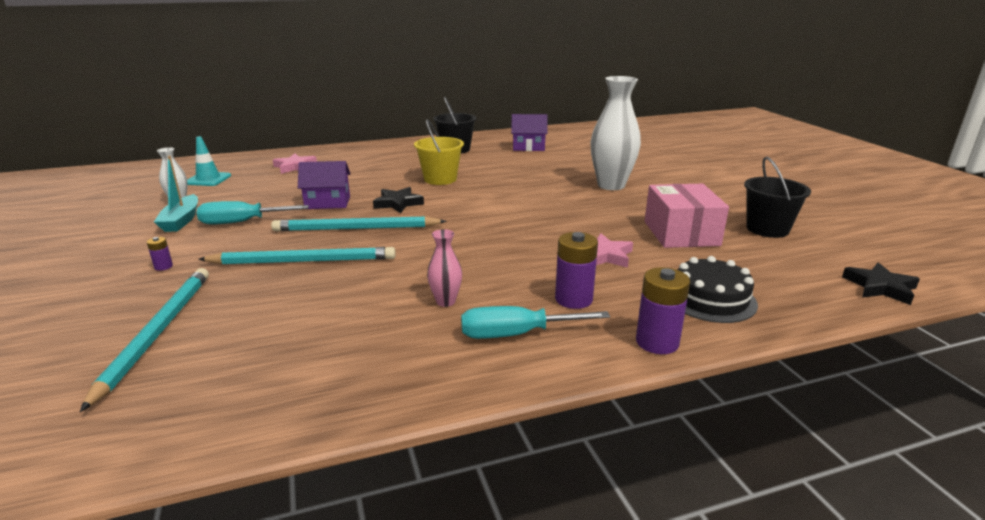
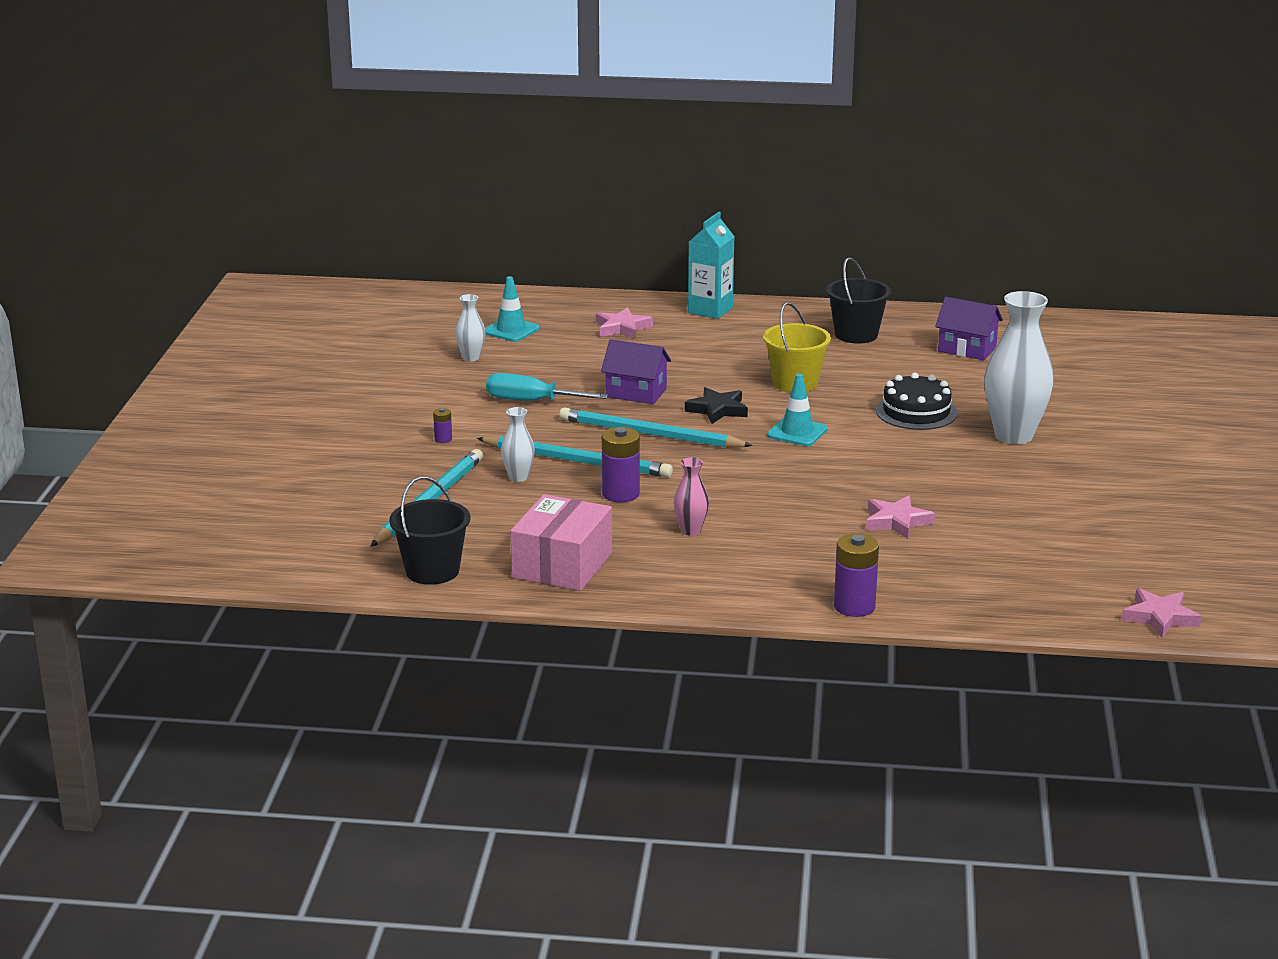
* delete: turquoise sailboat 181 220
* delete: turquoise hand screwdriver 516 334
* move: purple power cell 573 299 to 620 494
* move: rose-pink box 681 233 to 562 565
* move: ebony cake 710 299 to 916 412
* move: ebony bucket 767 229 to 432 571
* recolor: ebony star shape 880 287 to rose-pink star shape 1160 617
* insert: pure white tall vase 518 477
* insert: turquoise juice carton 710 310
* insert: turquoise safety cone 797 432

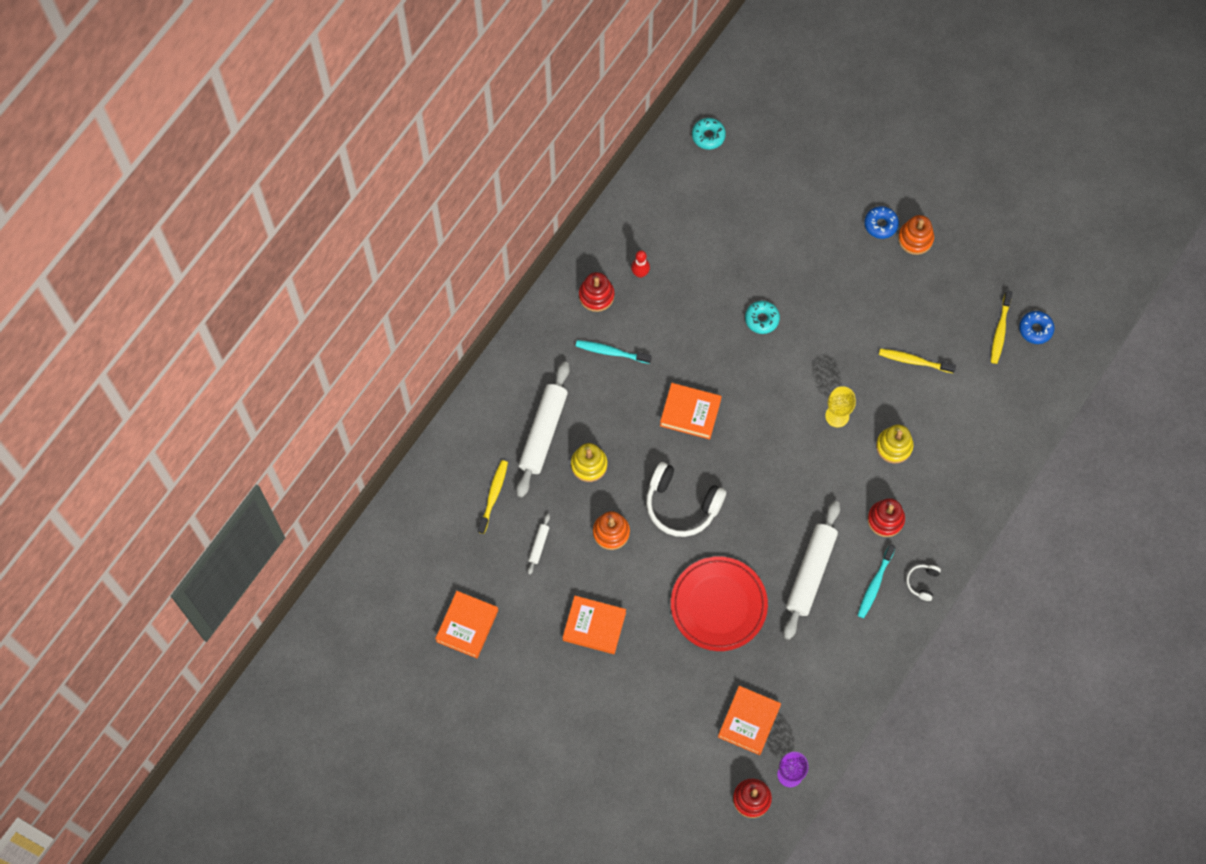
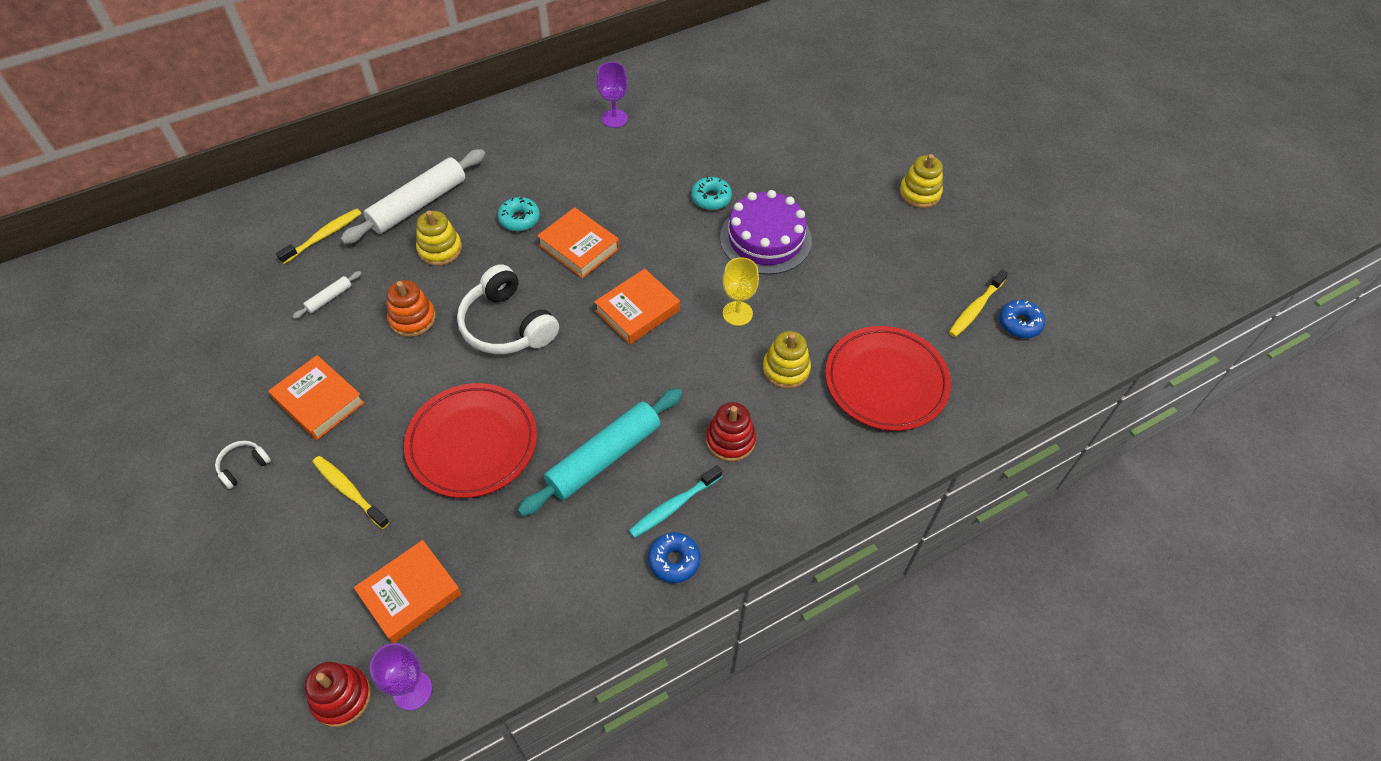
* move: orange hardback 467 626 to 637 311
* delete: turquoise toothbrush 611 352
* delete: scarlet stacking toy 596 295
* replace: scarlet skittle 640 273 to purple wine glass 614 118
* move: turquoise glazed donut 708 136 to 519 219
* recolor: pure white pastry roller 811 572 to turquoise pastry roller 604 457
* move: royal blue glazed donut 880 224 to 674 560
* move: bright yellow toothbrush 914 361 to 349 491
* recolor: orange stacking toy 915 239 to bright yellow stacking toy 919 193
* move: pure white headphones 922 582 to 243 466
* insert: purple cake 765 239
* insert: scarlet dinner plate 886 381

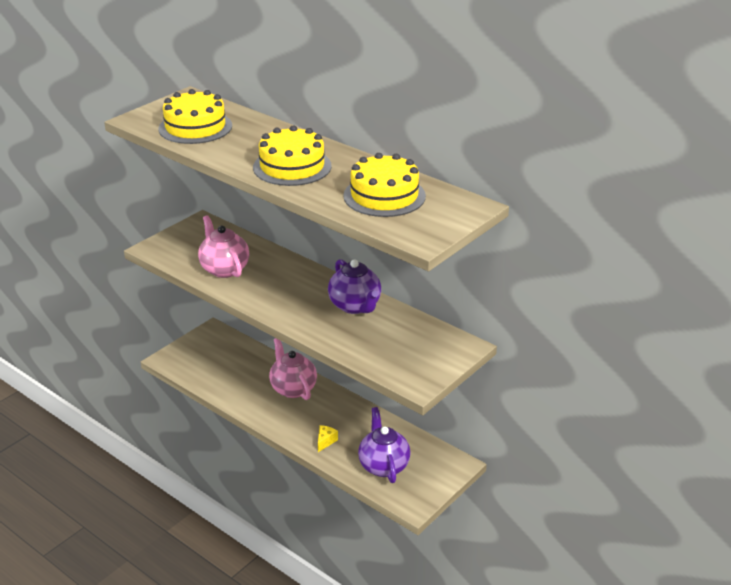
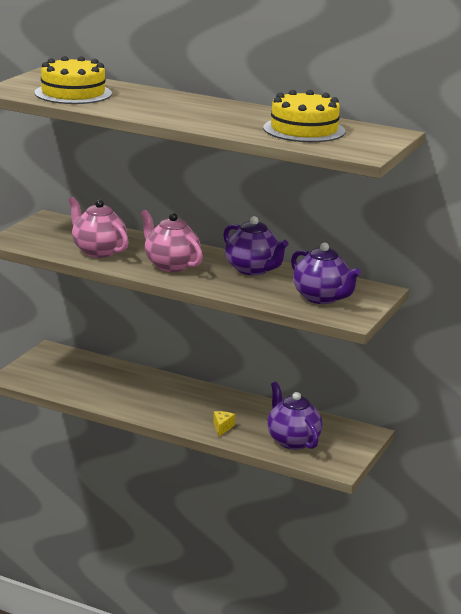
* delete: bright yellow cake 292 167
* move: rose-pink china teapot 293 388 to 170 265
* insert: purple china teapot 322 298

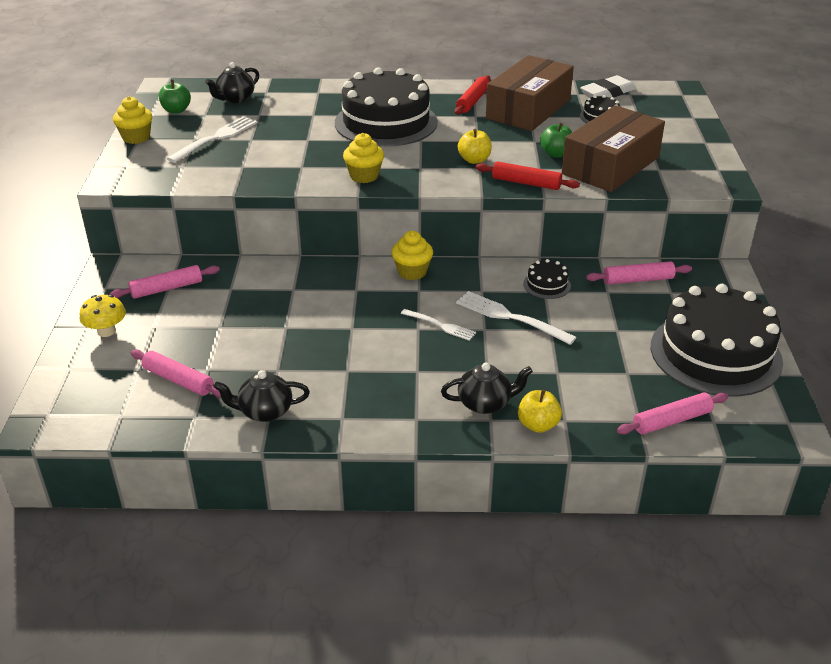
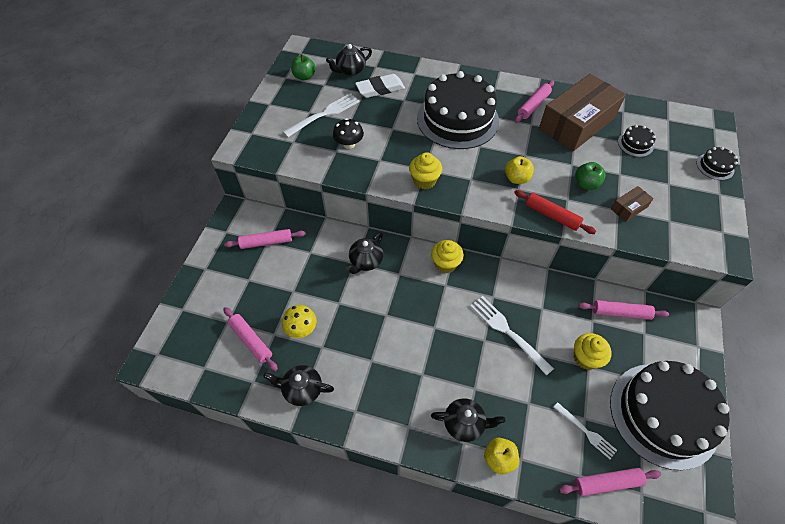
* move: bright yellow toadstool 106 331 to 301 328
* move: bright yellow muffin 136 138 to 585 358
* move: pure white dinner fork 440 325 to 586 431
* recolor: scarlet pastry roller 473 101 to rose-pink pastry roller 533 105
* move: ebony cake 547 285 to 715 166
* resize: brown box 610 165 = 629 208 x0.41
* move: pure white eraser 607 93 to 380 89
* insert: ebony toadstool 349 144
* insert: ebony china teapot 366 261

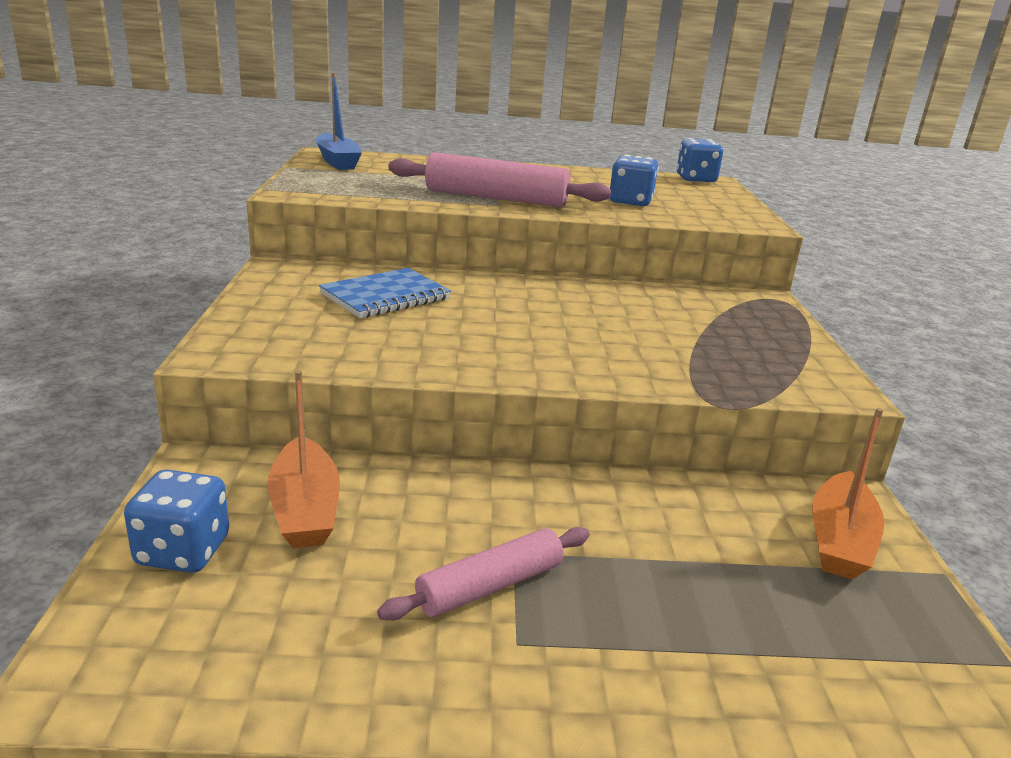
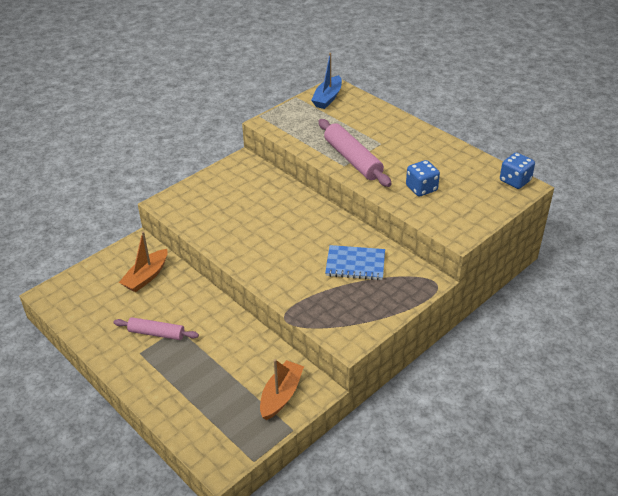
* delete: royal blue die 183 551
* move: royal blue notepad 385 296 to 355 264
* rotate: orange sailboat 839 540 = 281 395 135 degrees clockwise

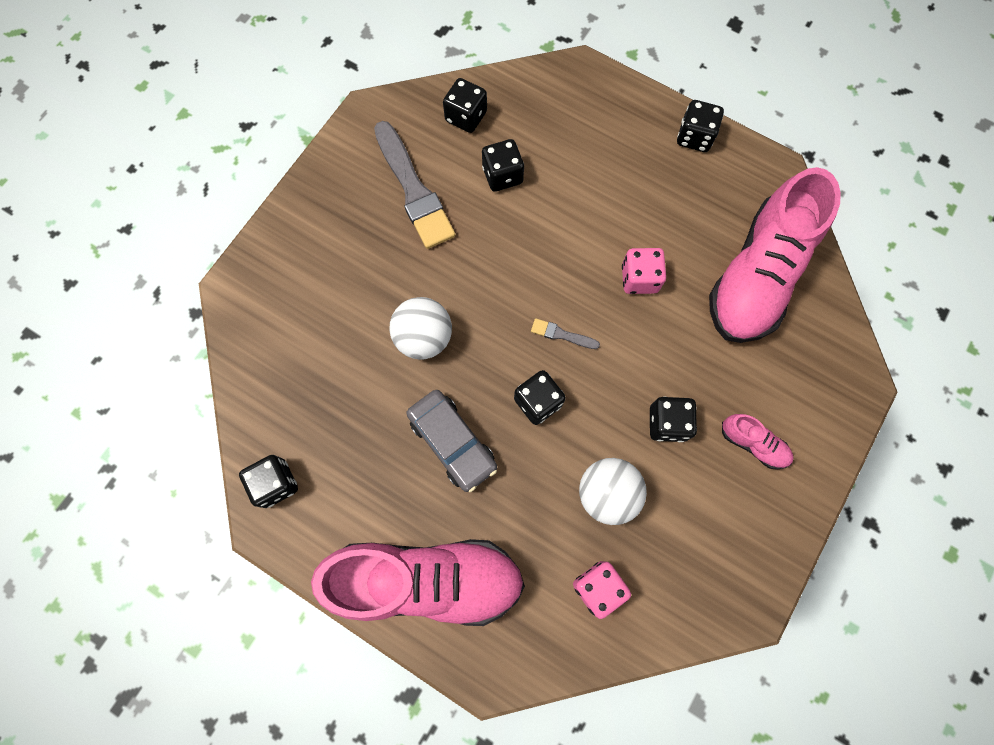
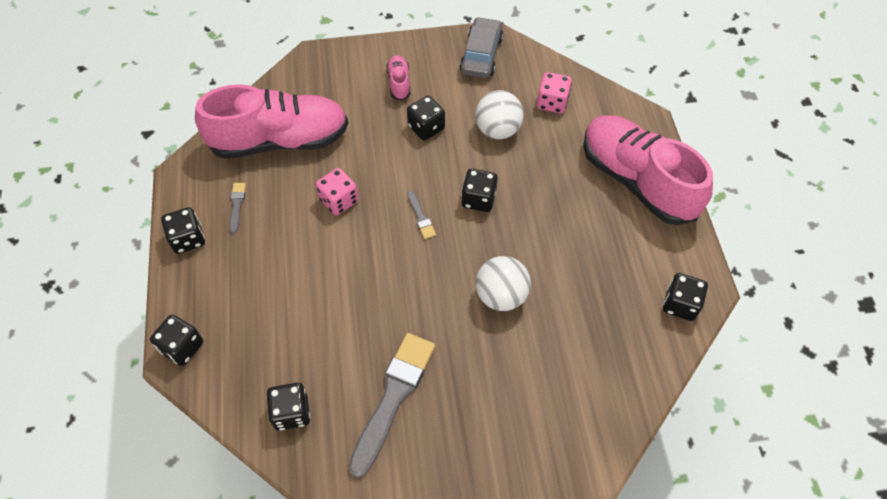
* move: gray car 452 442 to 481 55
* move: ebony die 502 175 to 182 347
* insert: gray paint brush 237 205

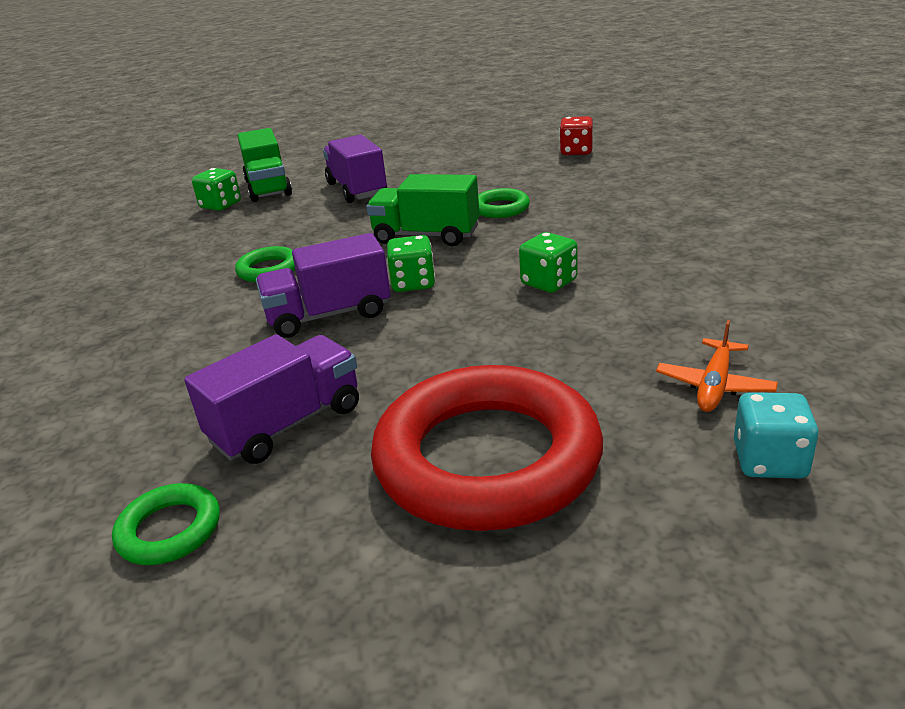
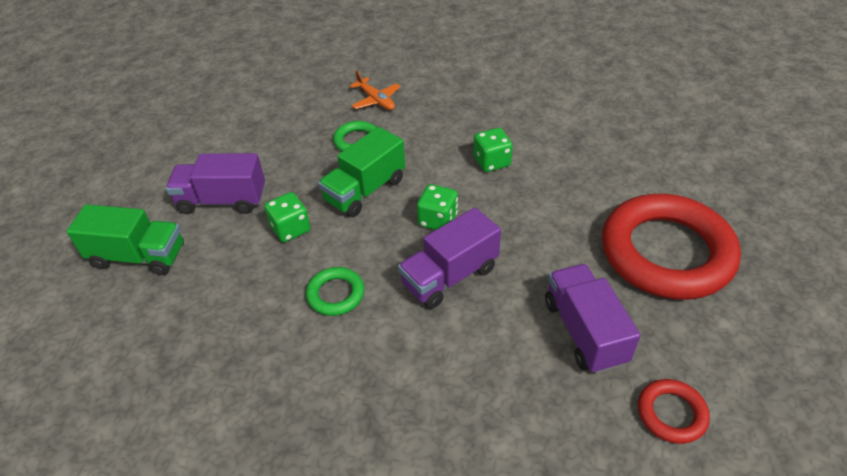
* recolor: emerald torus 169 530 to scarlet torus 671 413
* move: emerald die 220 205 to 290 229
* rotate: purple lorry 329 315 = 449 276 45 degrees clockwise
* delete: scarlet die 576 151
* move: orange toy plane 714 385 to 376 100
* delete: turquoise die 769 461

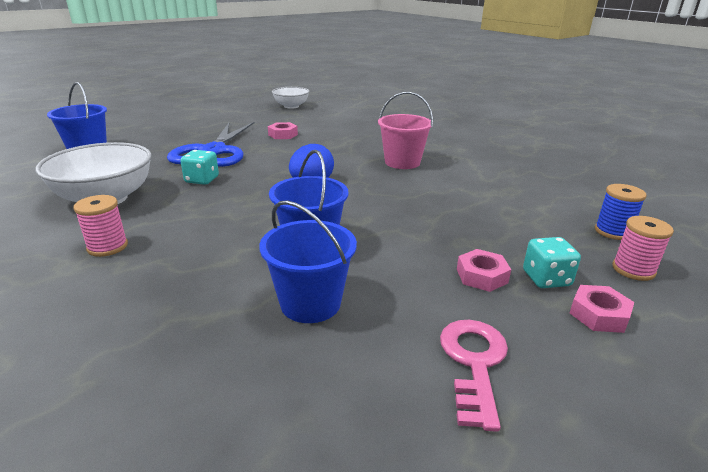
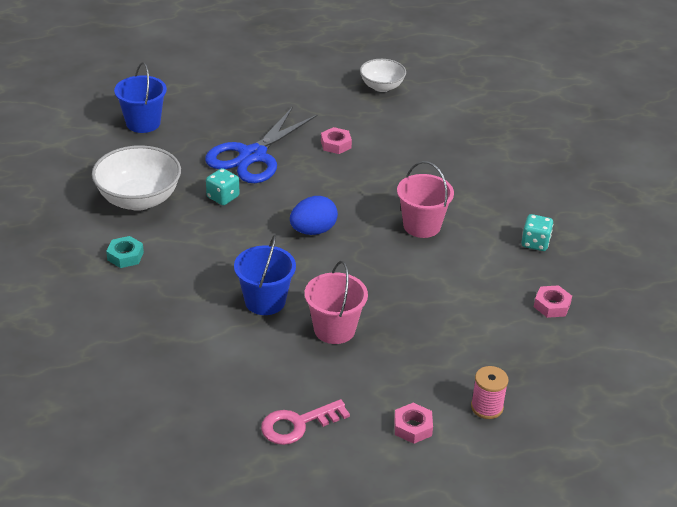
* replace: rose-pink bobbin 107 247 to turquoise hex nut 125 256
* delete: royal blue bucket 310 303
* rotate: rose-pink key 474 363 = 298 424 150 degrees counterclockwise
* move: rose-pink hex nut 482 276 to 552 305
* move: turquoise die 546 279 to 535 243
* delete: royal blue bobbin 613 231
* insert: rose-pink bucket 334 329

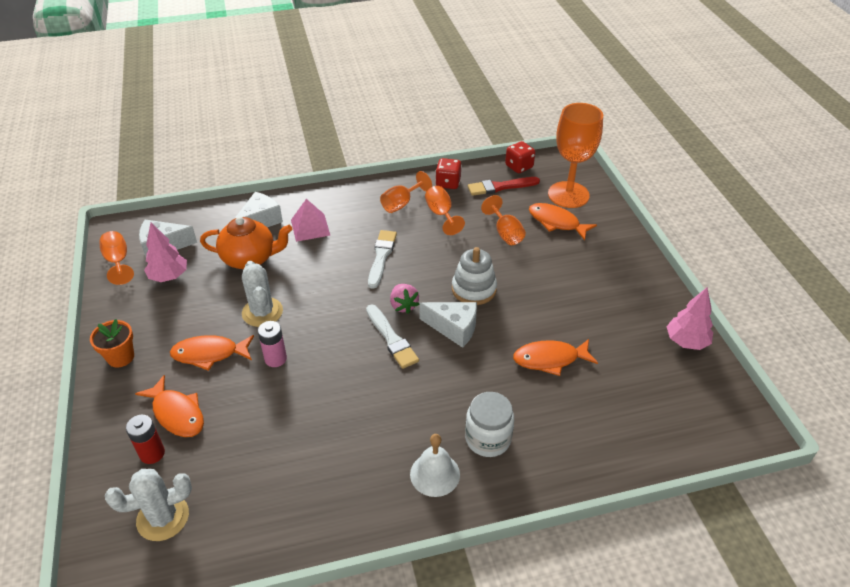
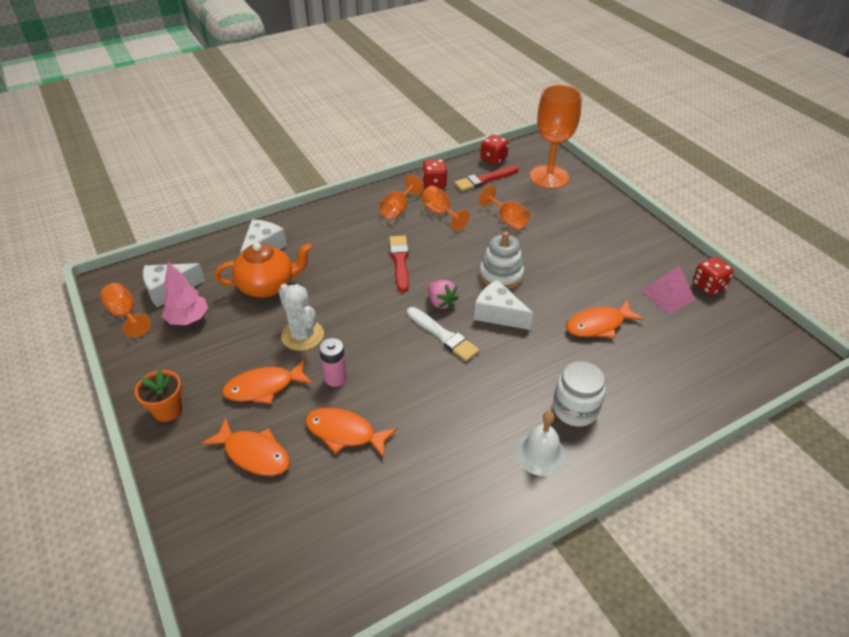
* delete: pure white prickly plant 163 517
* delete: scarlet power cell 152 453
* move: rose-pink pyramid shape 310 227 to 668 295
* recolor: pure white paint brush 381 257 to scarlet paint brush 400 261
* rotate: pure white cheese wedge 454 328 = 498 314 150 degrees counterclockwise
* move: orange toy fish 556 222 to 345 433
* replace: rose-pink toy tree 686 341 to scarlet die 708 286

